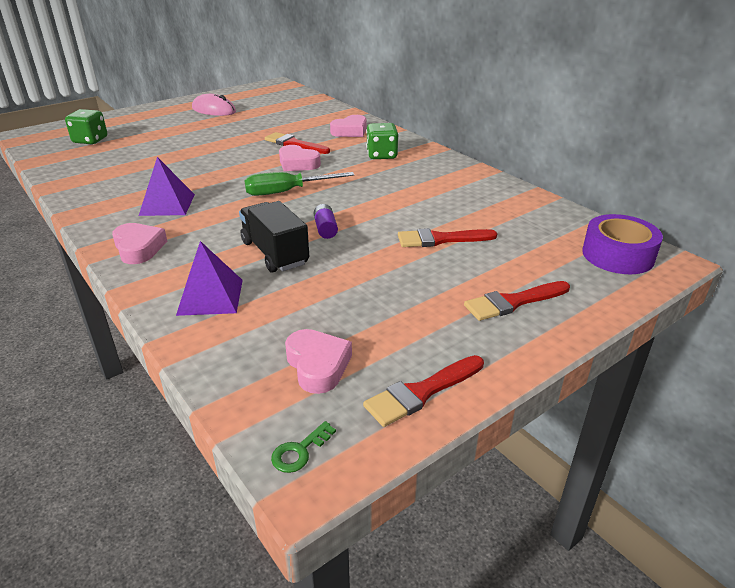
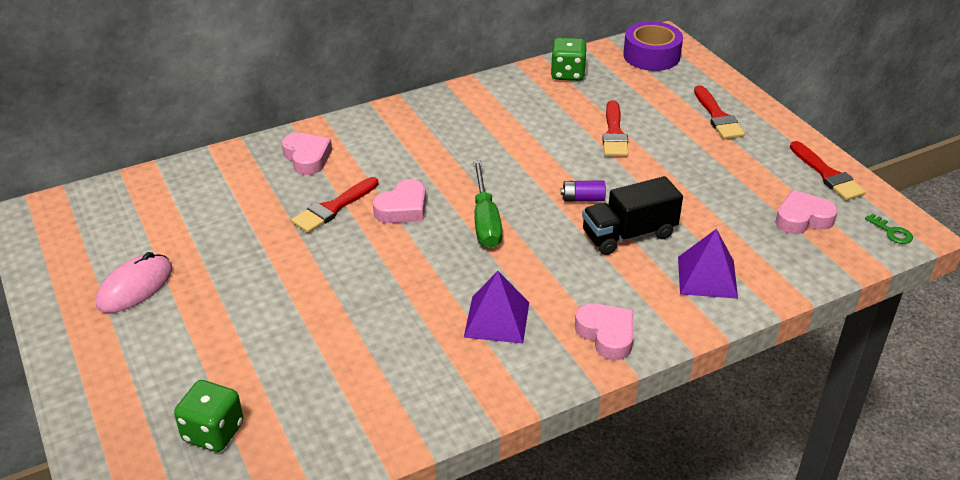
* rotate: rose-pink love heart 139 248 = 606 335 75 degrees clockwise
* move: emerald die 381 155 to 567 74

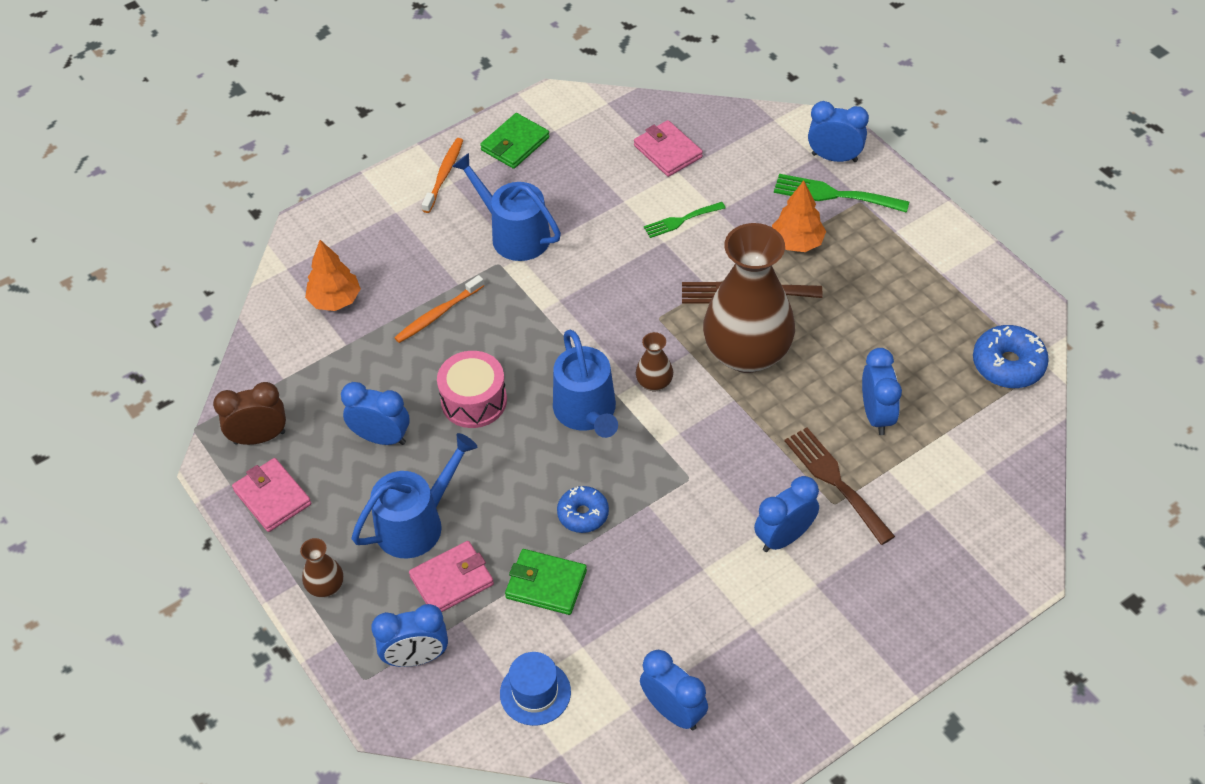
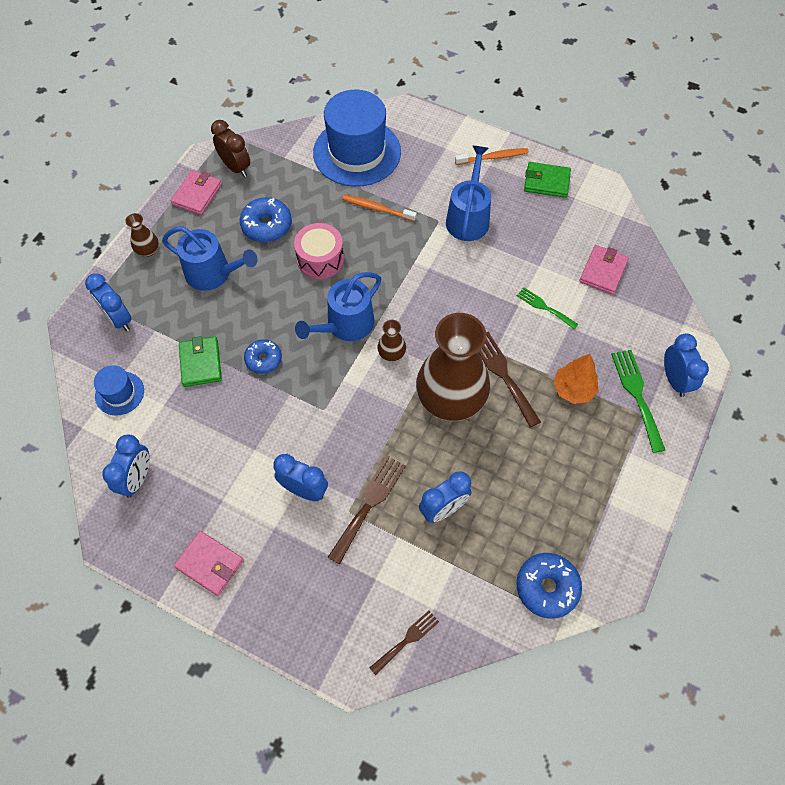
* replace: orange toy tree 335 300 to royal blue tall hat 357 152
* replace: royal blue alarm clock 381 437 to royal blue glazed donut 267 225
* move: rose-pink card wallet 452 580 to 210 564
* insert: brown dinner fork 407 640

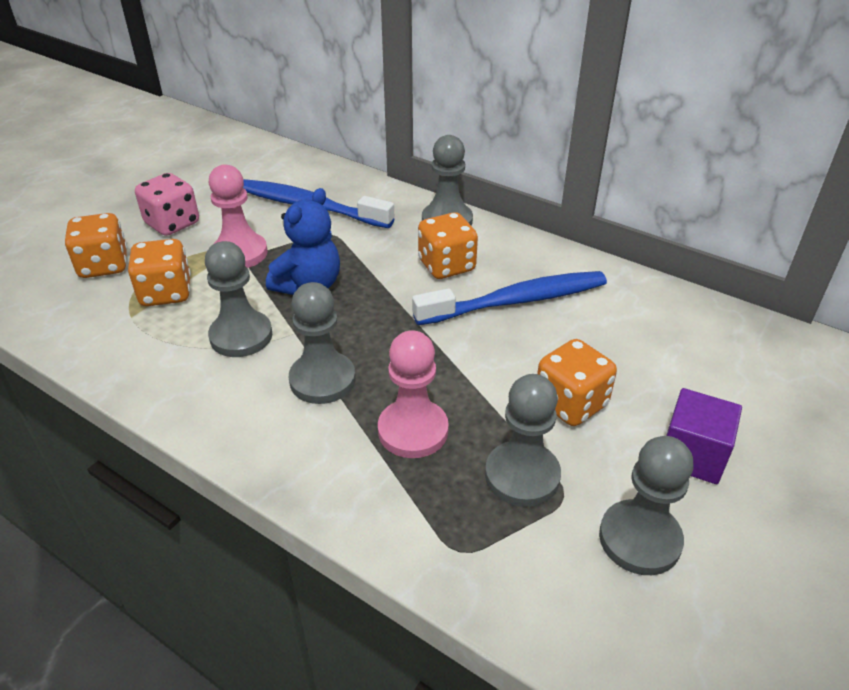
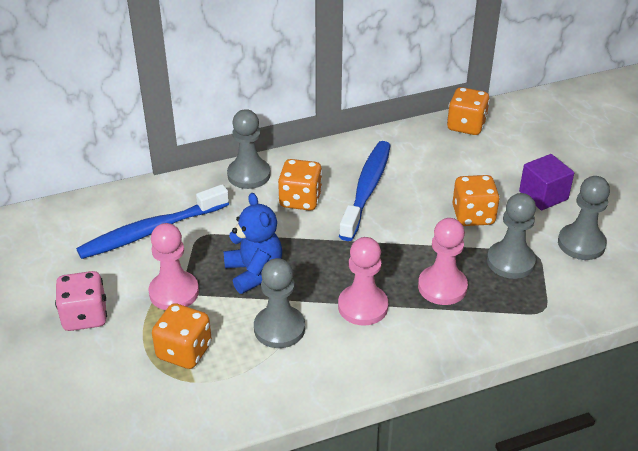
* move: orange die 104 266 to 466 126
* recolor: gray pawn 322 380 to rose-pink pawn 363 306

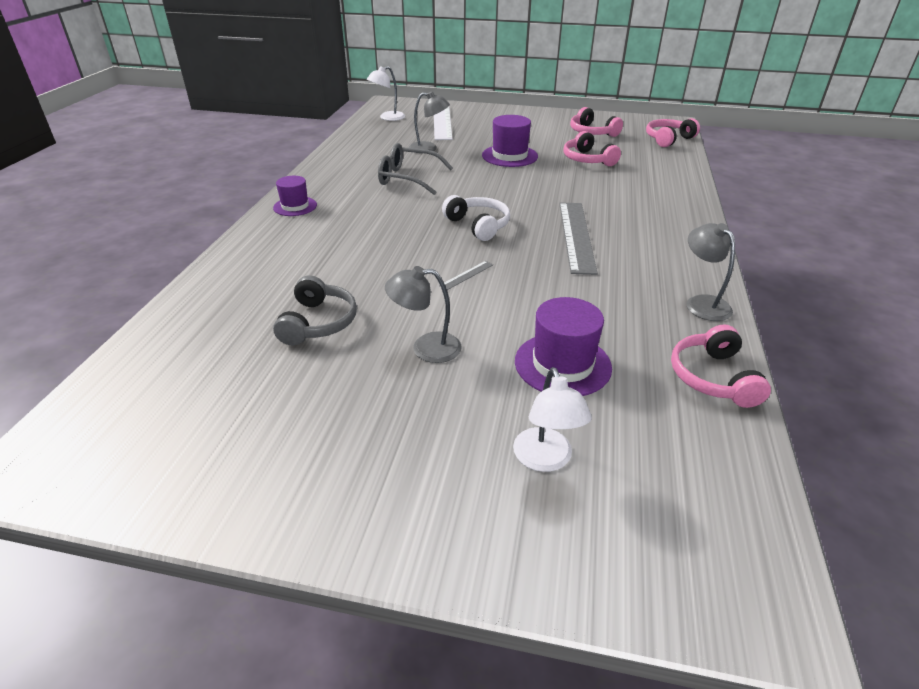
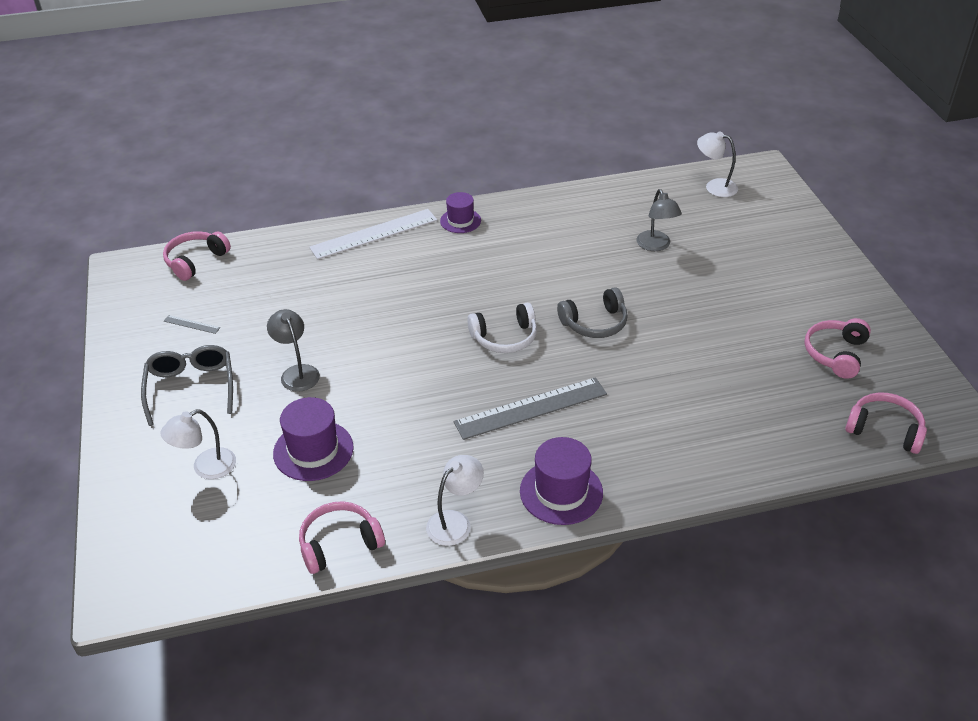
* move: gray headphones 318 322 to 595 323
* move: gray spectacles 408 178 to 191 387
* move: pure white ruler 442 122 to 374 234
* move: gray ruler 466 275 to 192 324
* rotate: pure white headphones 478 225 = 505 338 45 degrees clockwise
* move: purple tall hat 509 156 to 561 492
* move: rose-pink headphones 587 160 to 195 261
* recolor: gray reading lamp 702 303 to pure white reading lamp 455 522

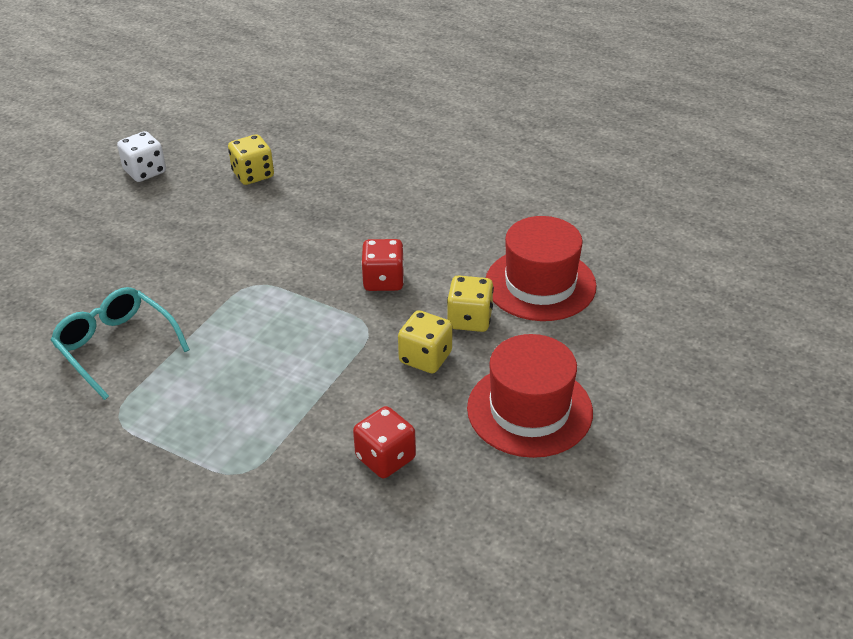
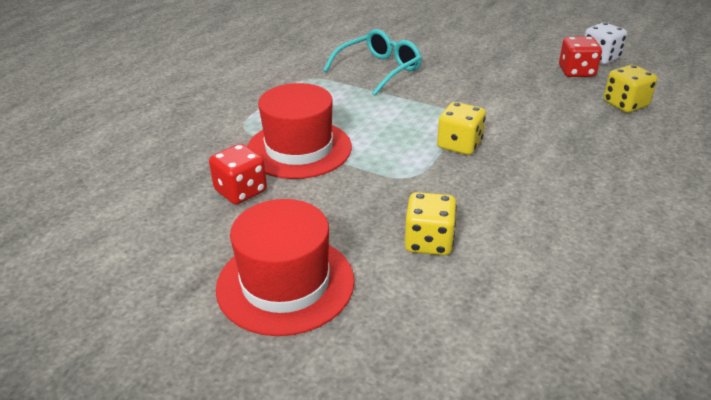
* move: scarlet die 383 280 to 576 72
* move: bright yellow die 425 358 to 459 145
* move: scarlet tall hat 540 284 to 299 149

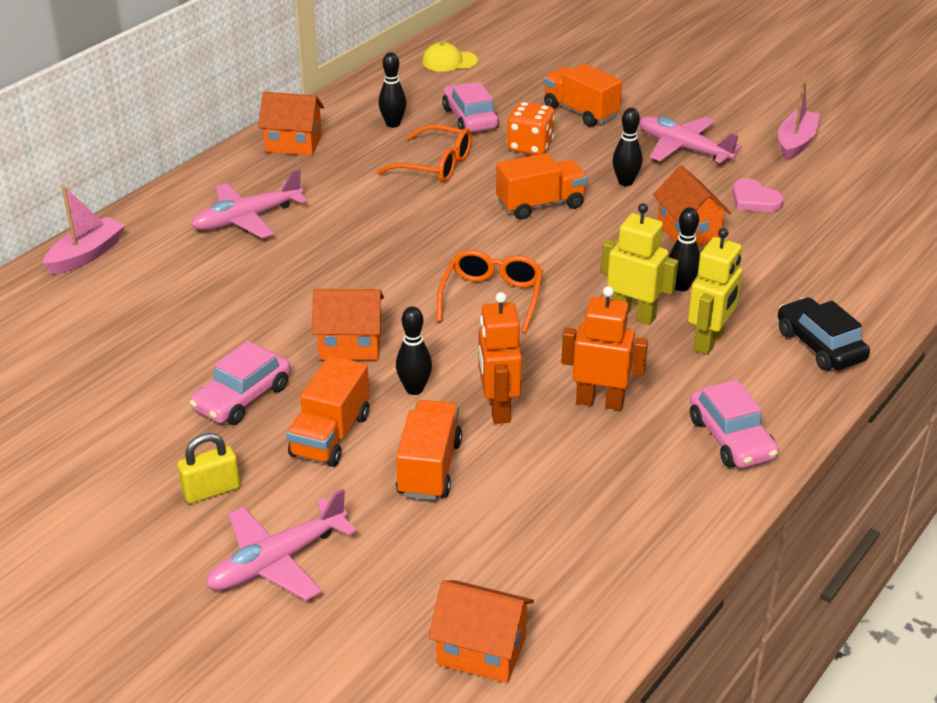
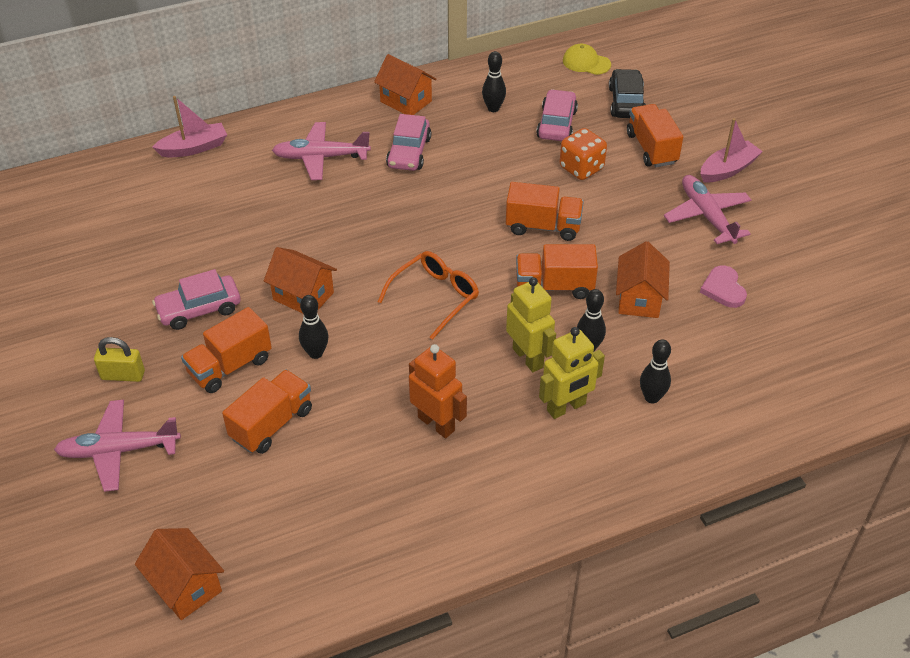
* delete: orange spectacles 435 165
* delete: orange robot 498 408
* move: ebony skittle 625 182 to 652 397
* move: rose-pink car 731 438 to 409 152
* move: rose-pink sailboat 796 142 to 728 169
* move: ebony car 820 346 to 626 102
* insert: orange lorry 554 286

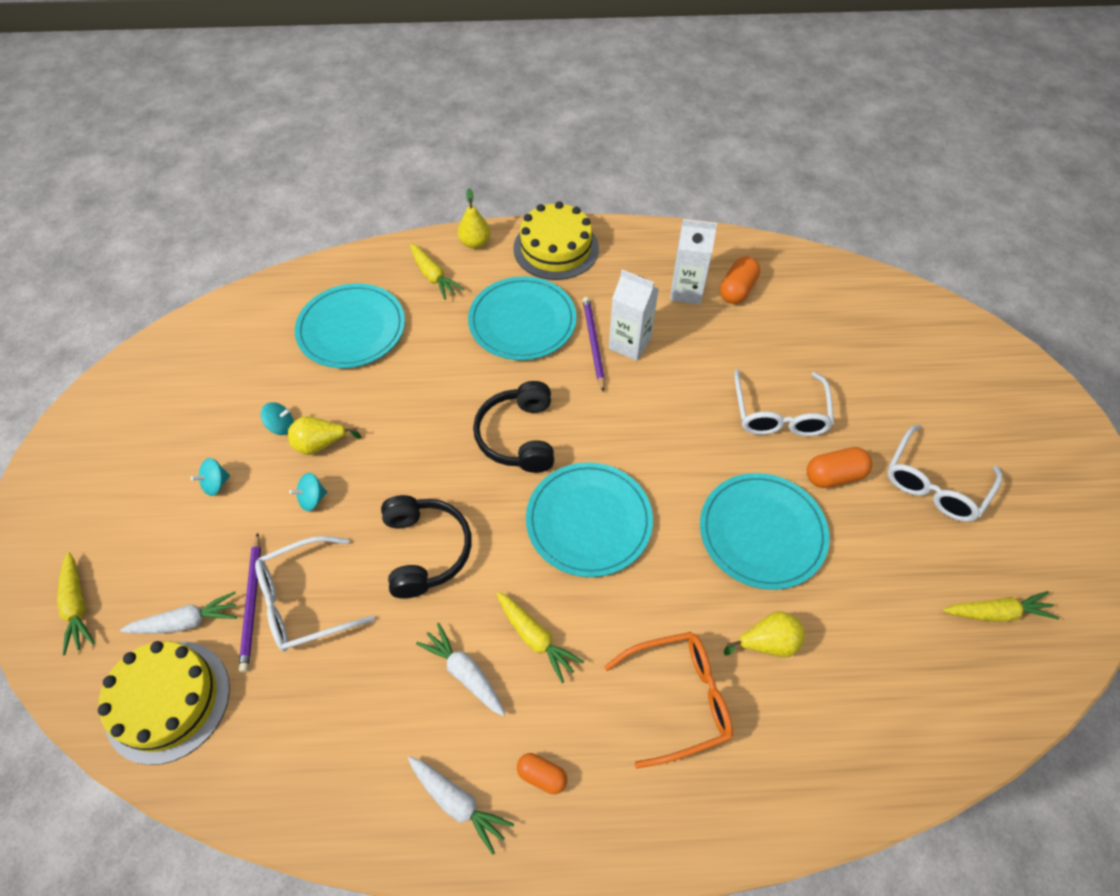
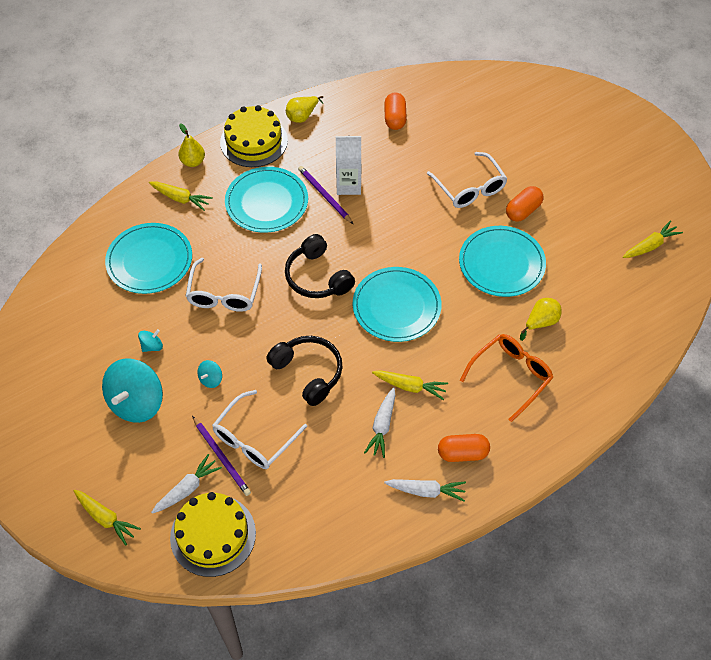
* resize: turquoise toy top 216 484 = 137 402 x2.29
* move: bright yellow toy pear 320 444 to 302 116
* rotate: pure white carrot 465 673 = 382 426 90 degrees counterclockwise
* resize: orange capsule 542 776 = 462 453 x1.52
* delete: pure white juice carton 686 291
* move: pure white spectacles 934 484 to 224 294

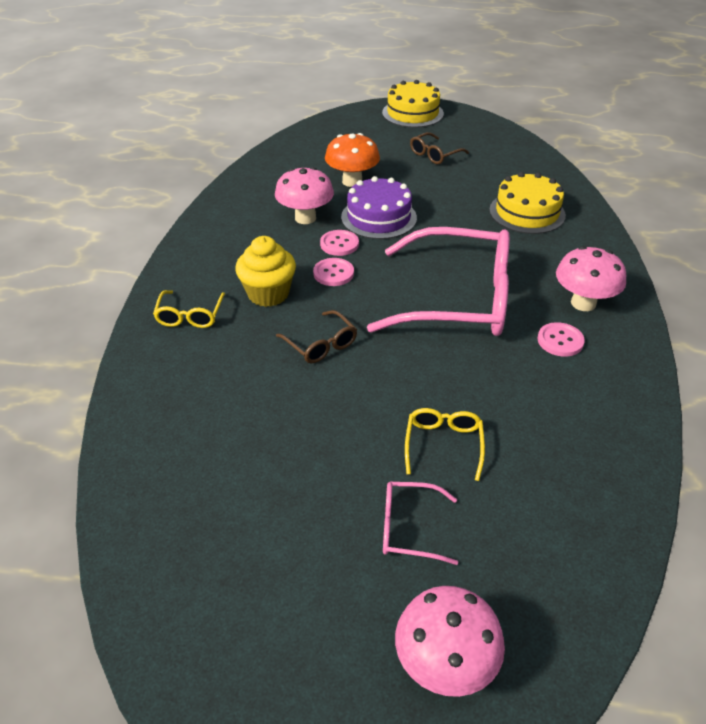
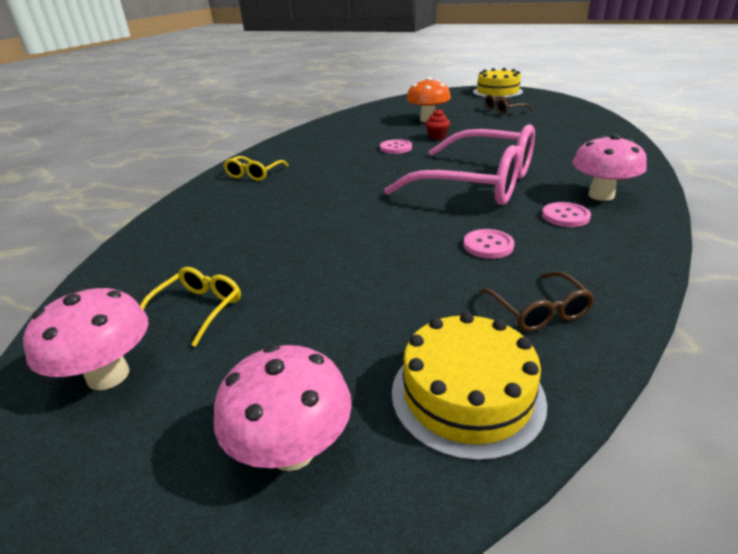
* delete: bright yellow muffin 268 294
* move: rose-pink toadstool 305 218 to 108 375
* move: brown spectacles 321 345 to 539 311
* move: rose-pink shirt button 333 273 to 488 245
* replace: purple cake 379 217 to scarlet muffin 437 137
* delete: rose-pink spectacles 408 528
* move: bright yellow spectacles 443 444 to 198 309
* move: bright yellow cake 527 212 to 467 395

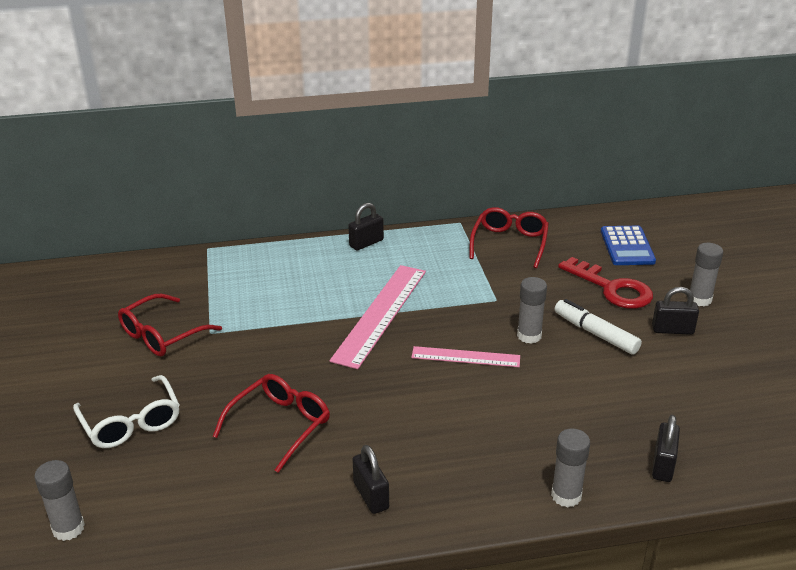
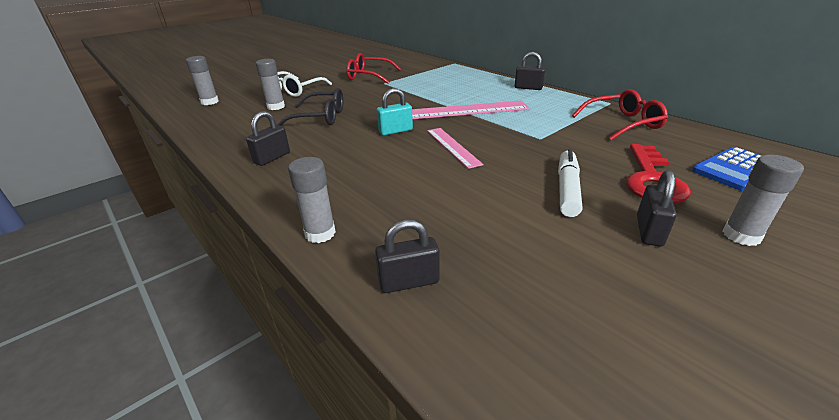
* recolor: scarlet spectacles 280 425 to ebony spectacles 320 117
* move: gray stick of glue 529 336 to 276 107
* rotate: ebony small lock 672 330 = 649 231 45 degrees clockwise
* insert: turquoise small lock 395 131

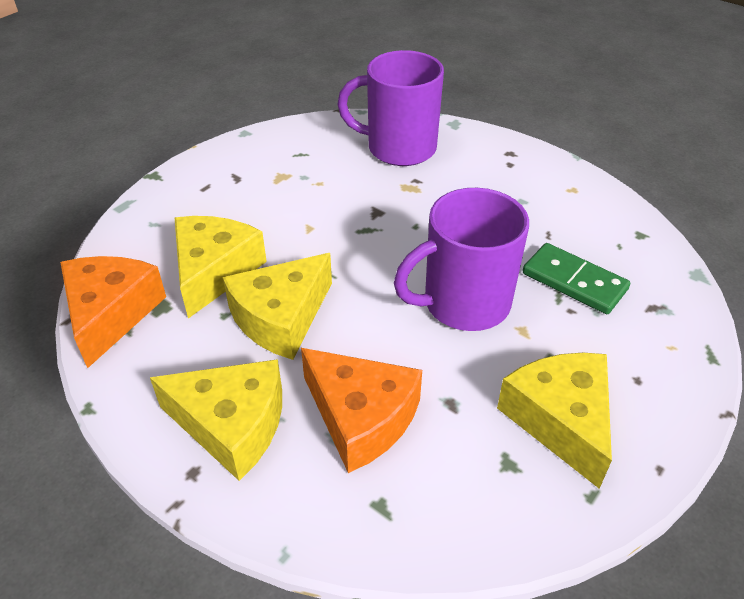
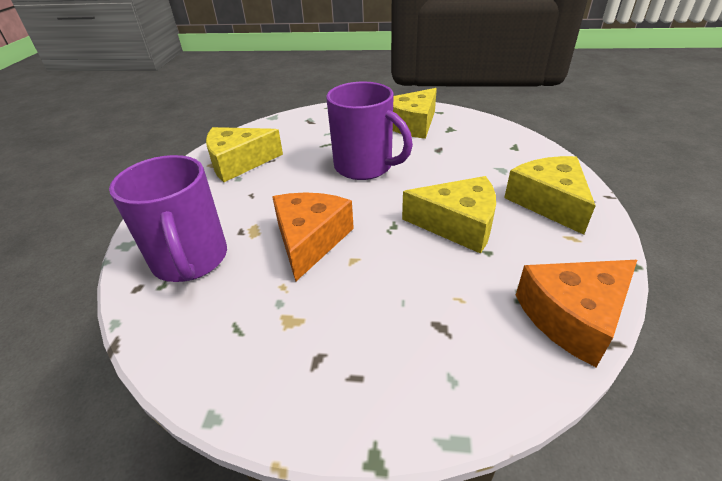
* move: bright yellow cheese wedge 214 271 to 239 163
* move: orange cheese wedge 361 417 to 310 240
* delete: emerald domino 574 281

